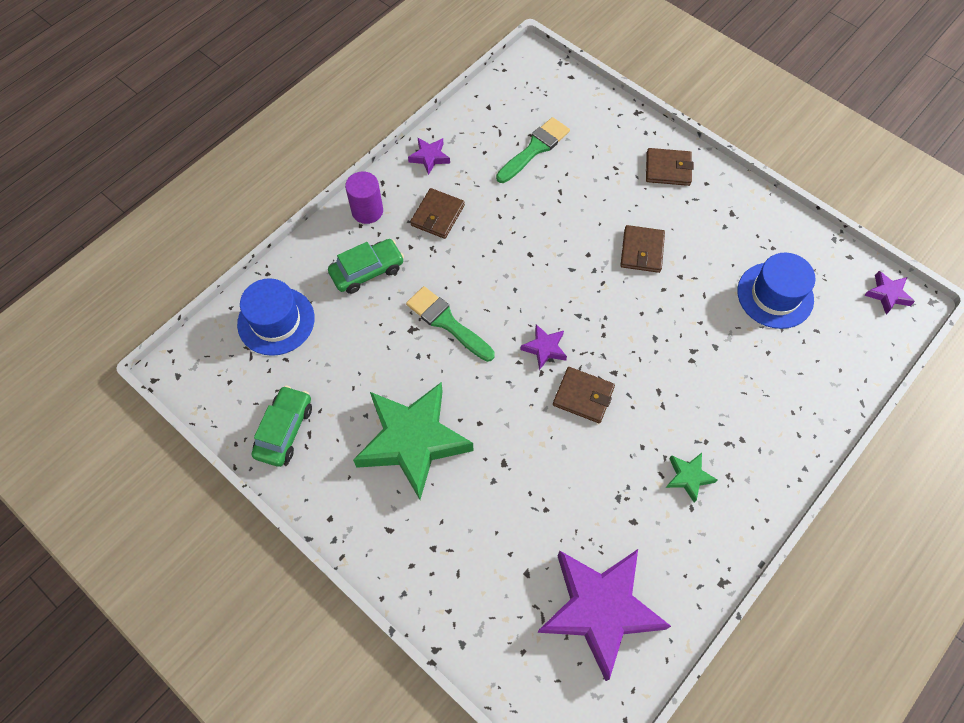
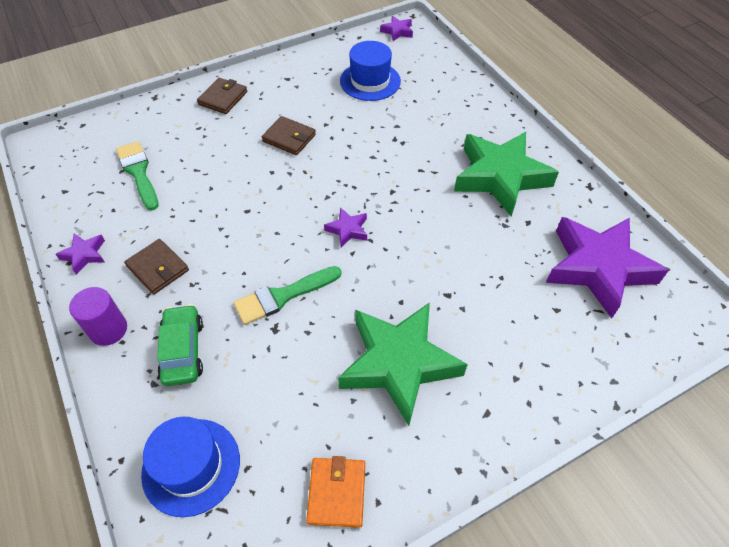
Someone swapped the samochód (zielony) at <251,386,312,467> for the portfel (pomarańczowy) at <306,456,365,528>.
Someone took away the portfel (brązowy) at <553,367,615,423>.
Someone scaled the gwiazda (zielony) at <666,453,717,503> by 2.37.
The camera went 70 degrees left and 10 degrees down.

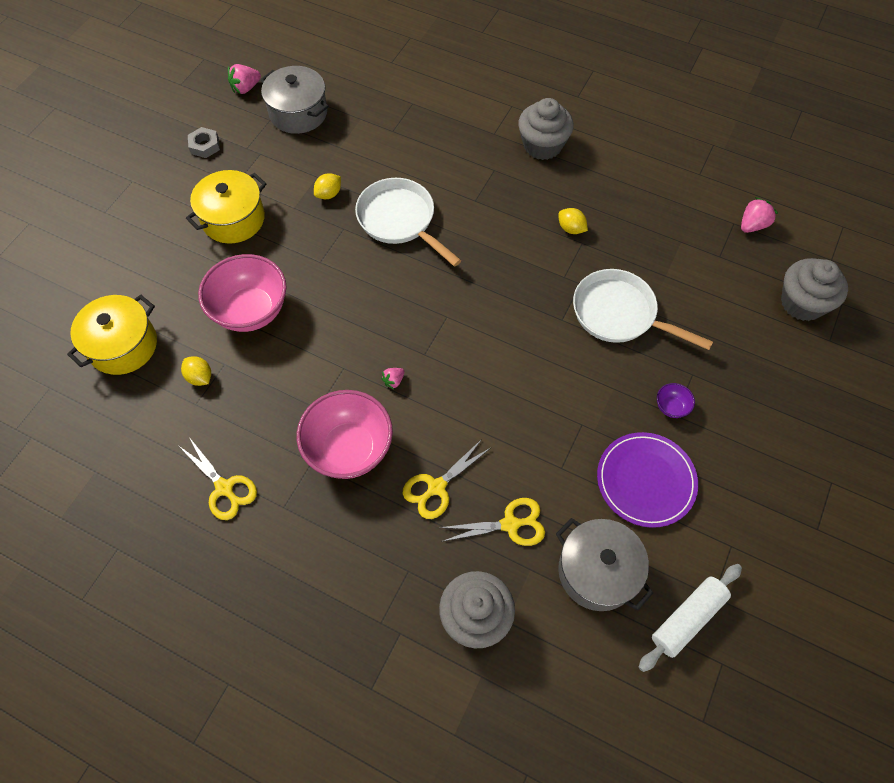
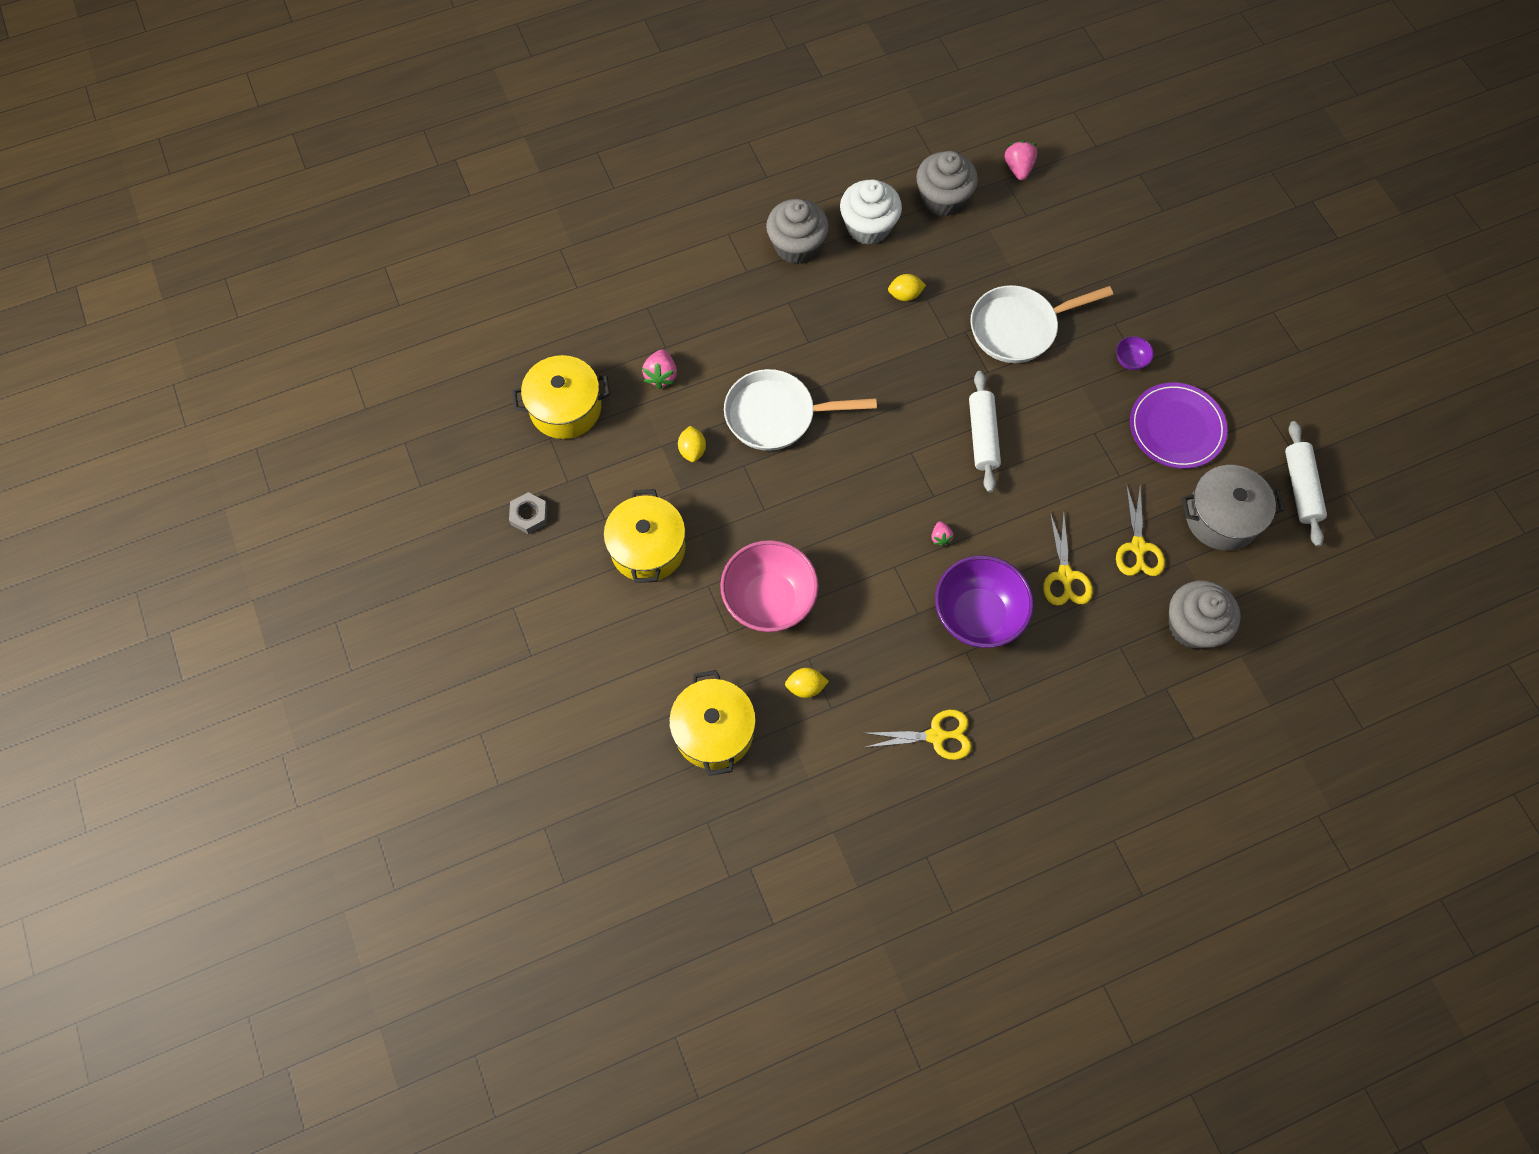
Someone carried the truskawka (różowy) from <228,64,261,94> to <642,349,677,389>.
Someone repainted the garnek (szary) at <260,66,329,134>, which became the garnek (żółty) at <512,355,610,439>.
Someone repainted the miska (różowy) at <297,390,393,479>, which became the miska (fioletowy) at <935,555,1034,648>.
Someone rotated the nożyczki (żółty) at <439,498,545,546> by 150 degrees clockwise.
Someone carried the muffinka (szary) from <781,258,848,321> to <916,151,978,216>.
Someone put down the muffinka (biały) at <840,179,902,245>.
Someone put down the wałek do ciasta (biały) at <969,371,1001,492>.
The camera went 50 degrees left and 5 degrees up.

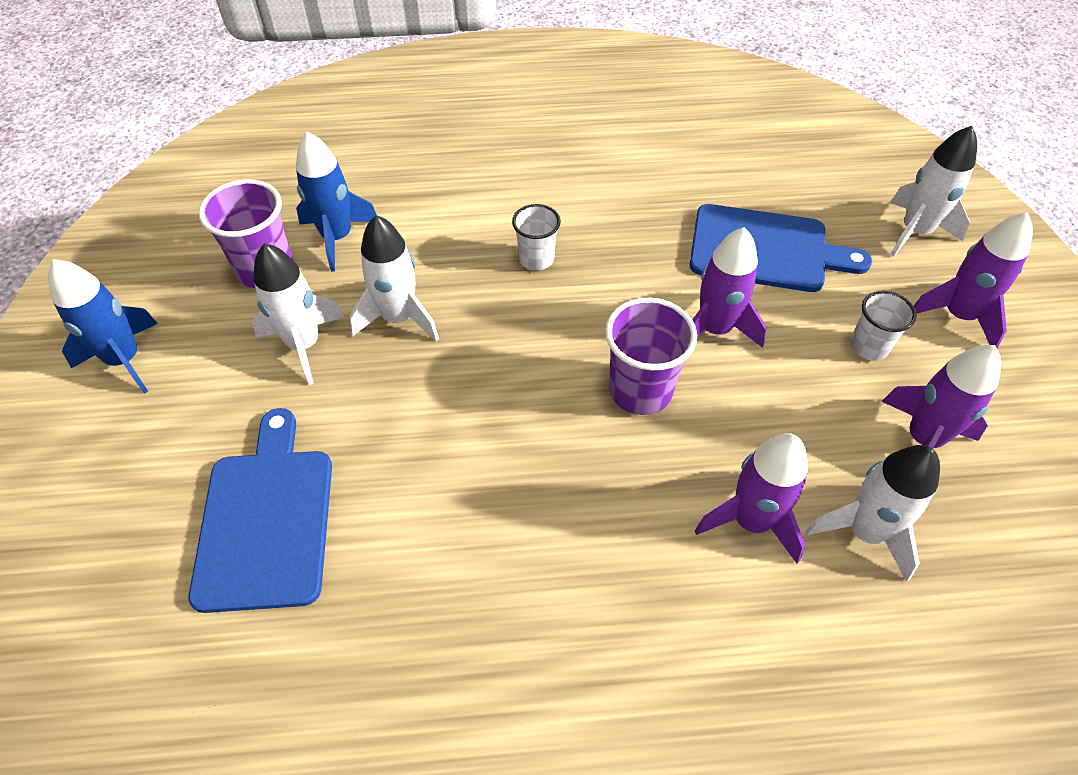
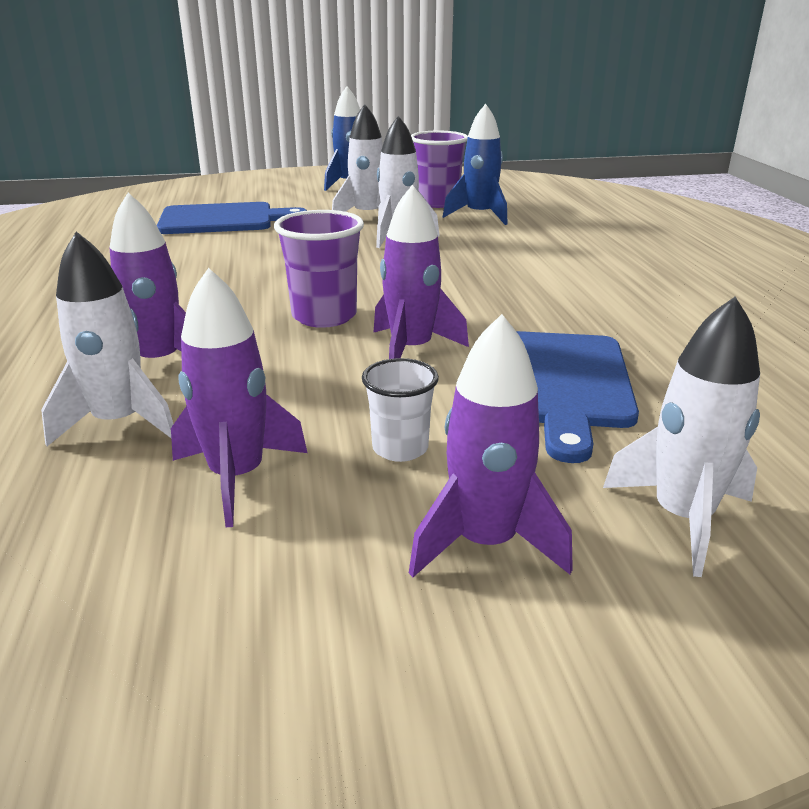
Someone took away the szklanka (biały) at <512,204,561,270>.
The camera went 85 degrees right and 25 degrees down.

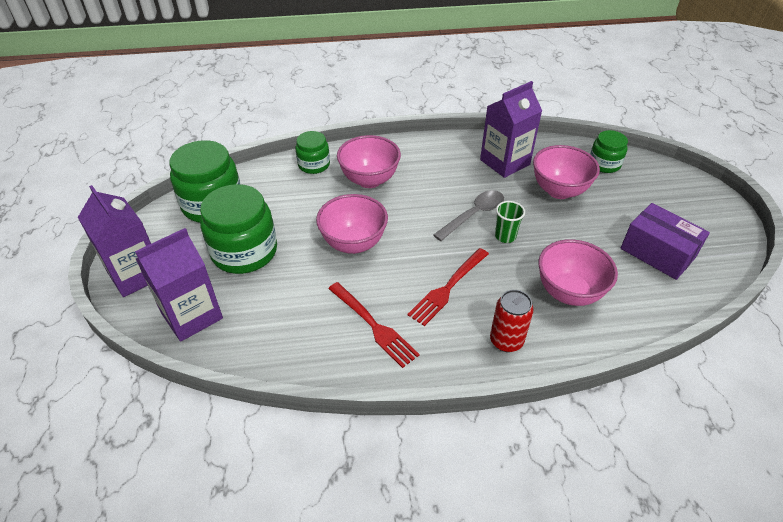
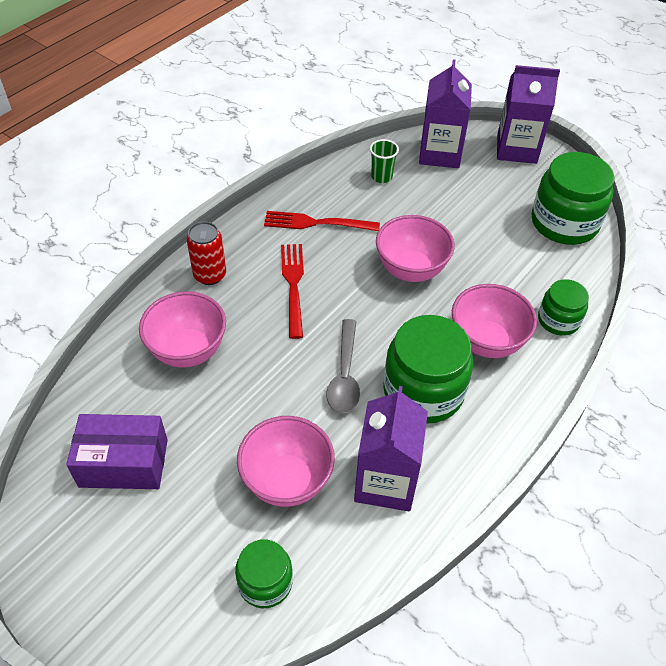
Someone carried the słoik (zielony) from <200,184,277,274> to <383,315,473,424>.
Someone carried the szklanka (zielony) from <495,201,525,243> to <370,139,399,183>.
The camera went 135 degrees right and 5 degrees up.

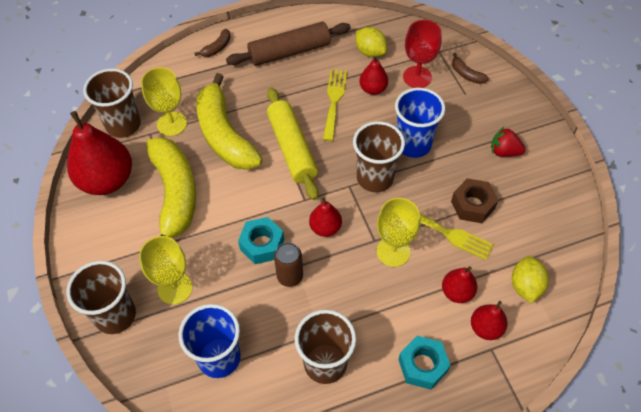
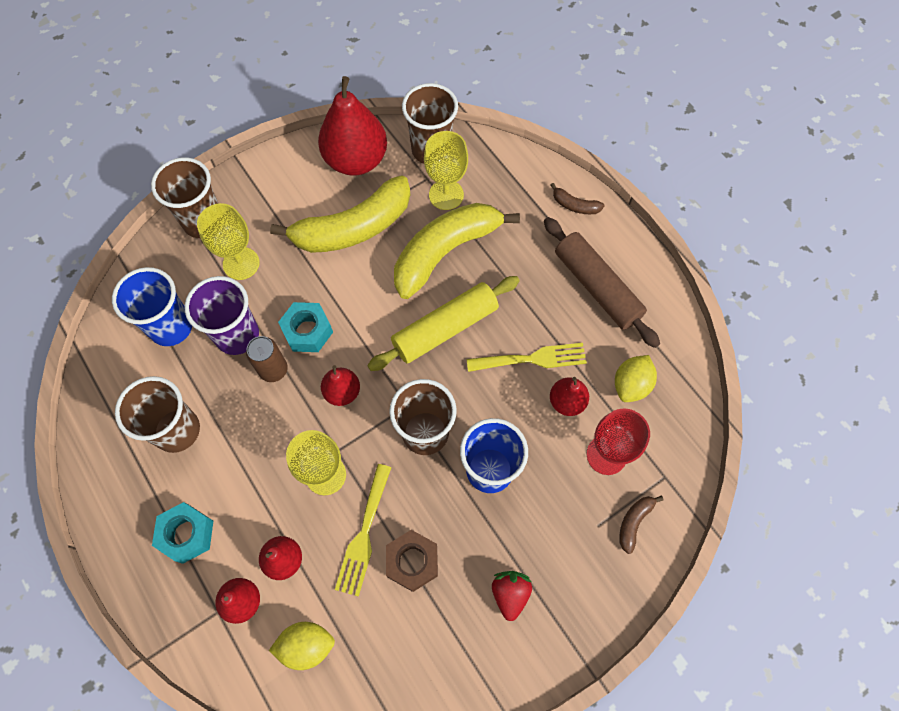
Someone put down the szklanka (fioletowy) at <185,276,259,355>.
The camera went 75 degrees right and 10 degrees up.

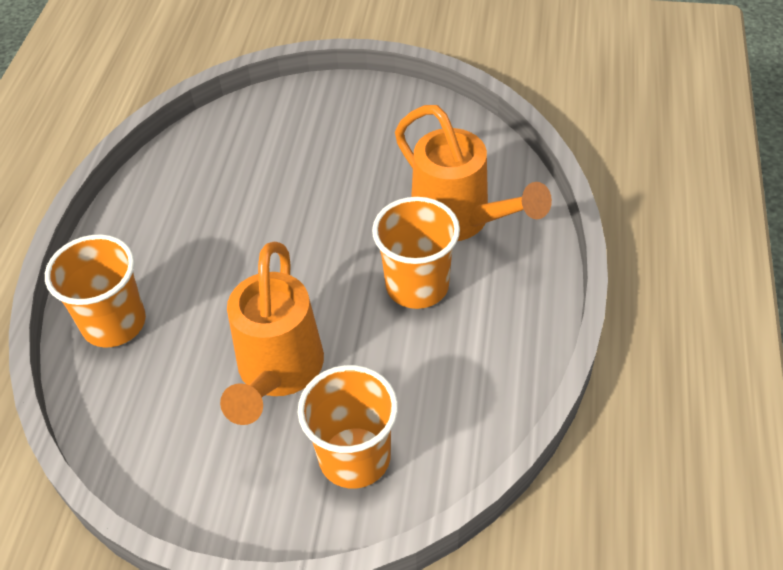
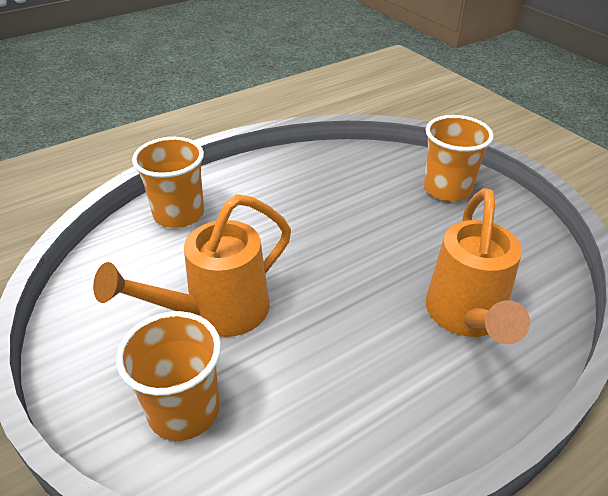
Someone carried the szklanka (pomarańczowy) from <372,197,460,309> to <424,115,494,201>.
The camera went 45 degrees right and 10 degrees down.

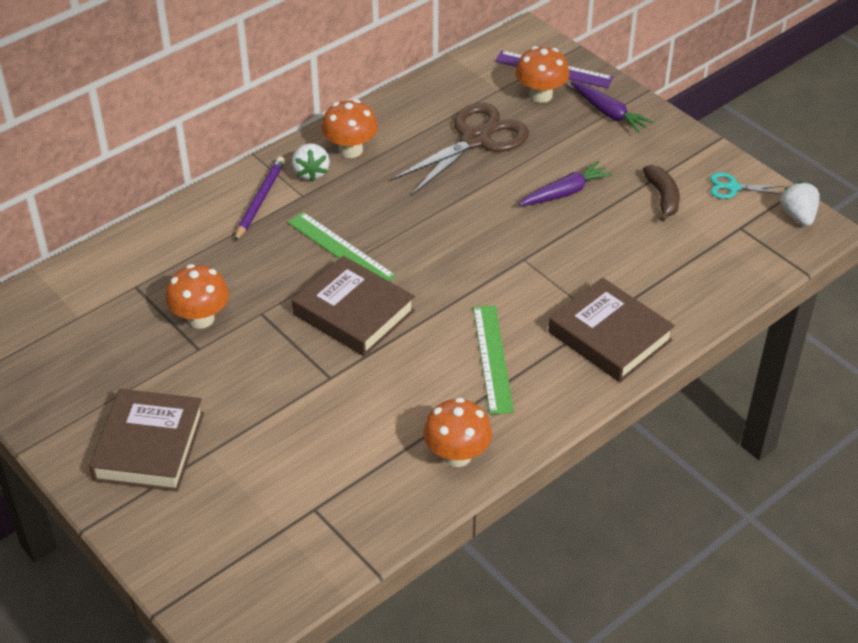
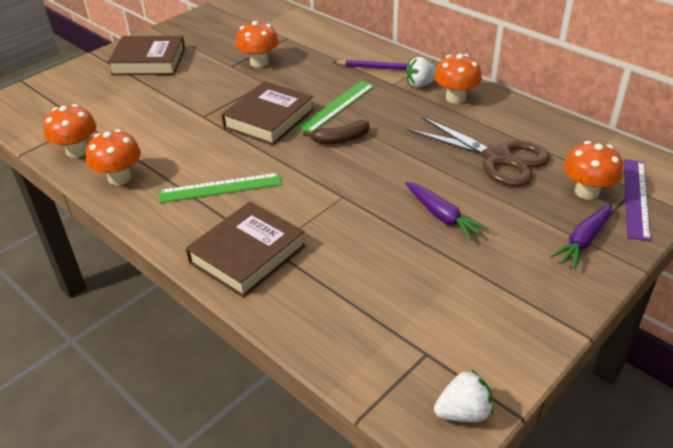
Someone carried the banan (brązowy) from <643,165,680,222> to <303,120,369,144>.
Someone took away the nożyczki (turkusowy) at <710,172,785,199>.
Someone put down the grzyb (pomarańczowy) at <43,104,96,158>.
The camera went 85 degrees right and 5 degrees down.

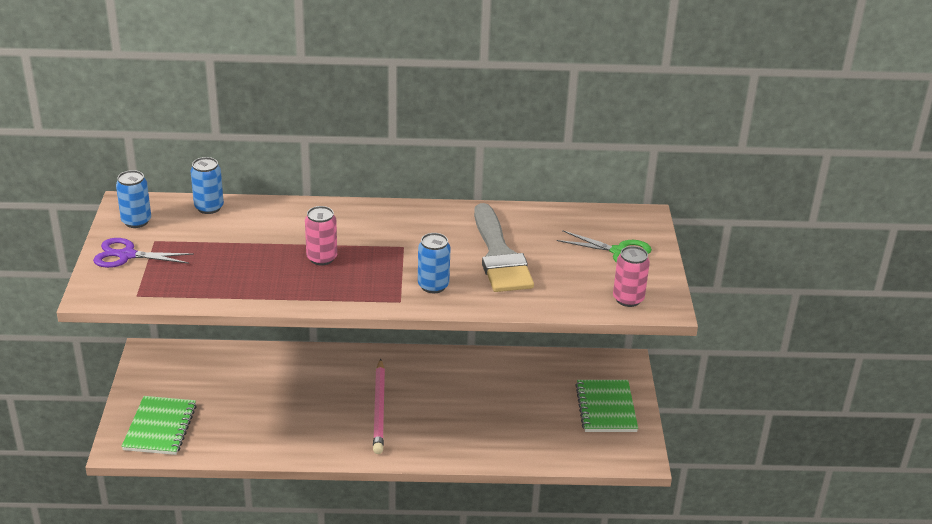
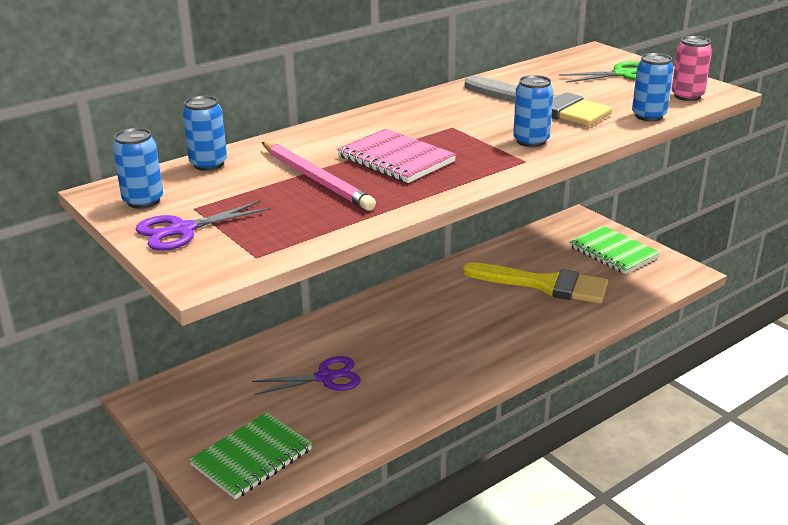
Someone rotated the zeszyt (zielony) at <121,396,197,455> by 75 degrees clockwise.
Someone swapped the puszka (różowy) at <305,206,337,265> for the zeszyt (różowy) at <337,129,456,183>.
Someone carried the ołówek (różowy) from <373,359,385,454> to <262,142,376,211>.
Someone put down the nożyczki (fioletowy) at <252,356,361,395>.
Someone put down the pędzel (żółty) at <463,262,608,304>.
Someone put down the puszka (niebieski) at <632,53,674,121>.
The camera went 35 degrees left and 5 degrees down.

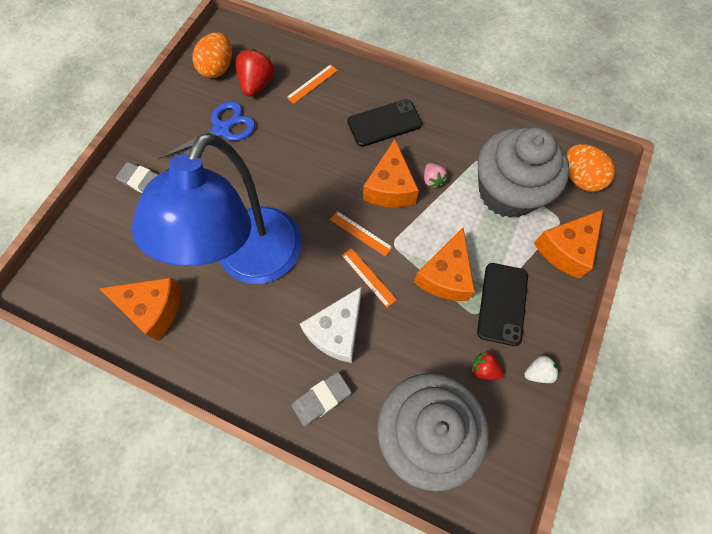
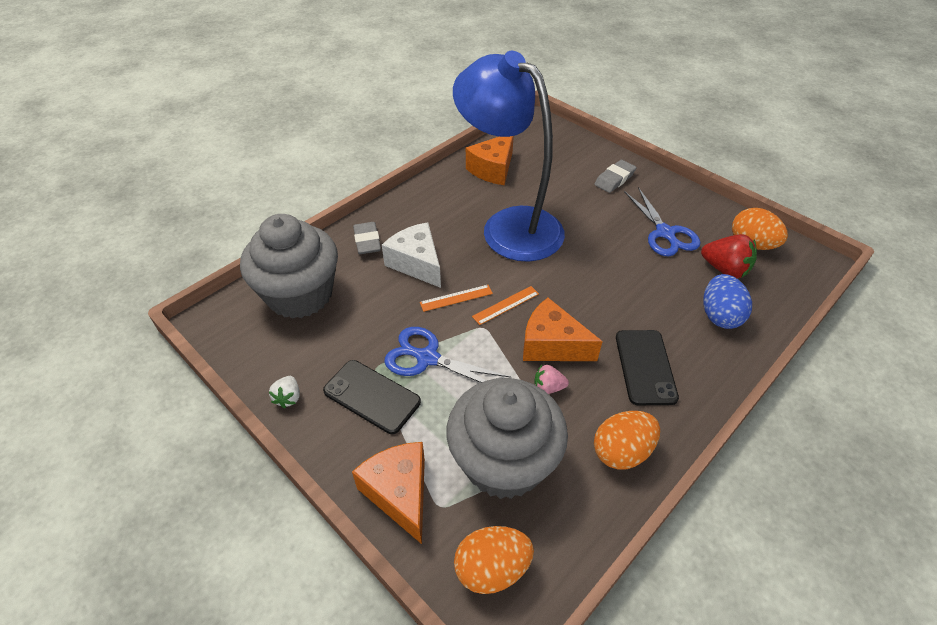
Someone swapped the linijka (pomarańczowy) at <286,64,338,104> for the jajko (niebieski) at <704,274,752,329>.
Someone swapped the ser (pomarańczowy) at <414,228,475,301> for the nożyczki (niebieski) at <384,327,511,383>.
Someone took away the truskawka (czerwony) at <472,352,504,380>.
Someone put down the jajko (pomarańczowy) at <594,411,660,470>.
The camera went 110 degrees right and 20 degrees down.

